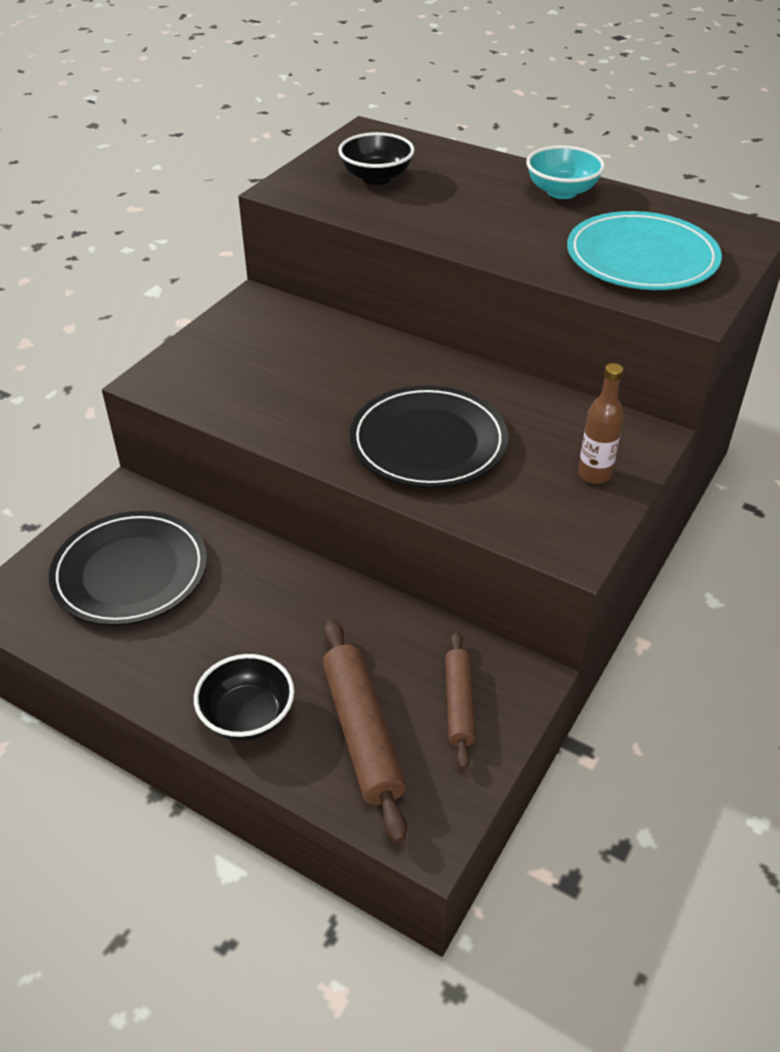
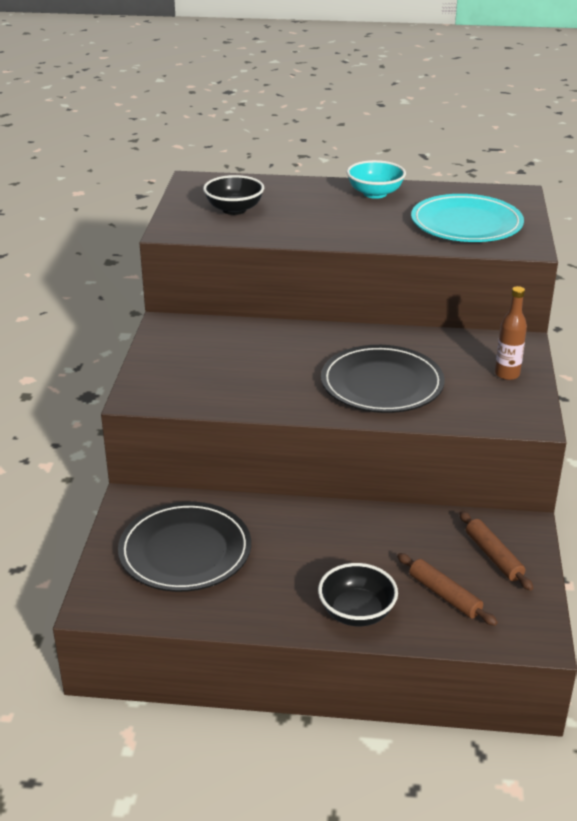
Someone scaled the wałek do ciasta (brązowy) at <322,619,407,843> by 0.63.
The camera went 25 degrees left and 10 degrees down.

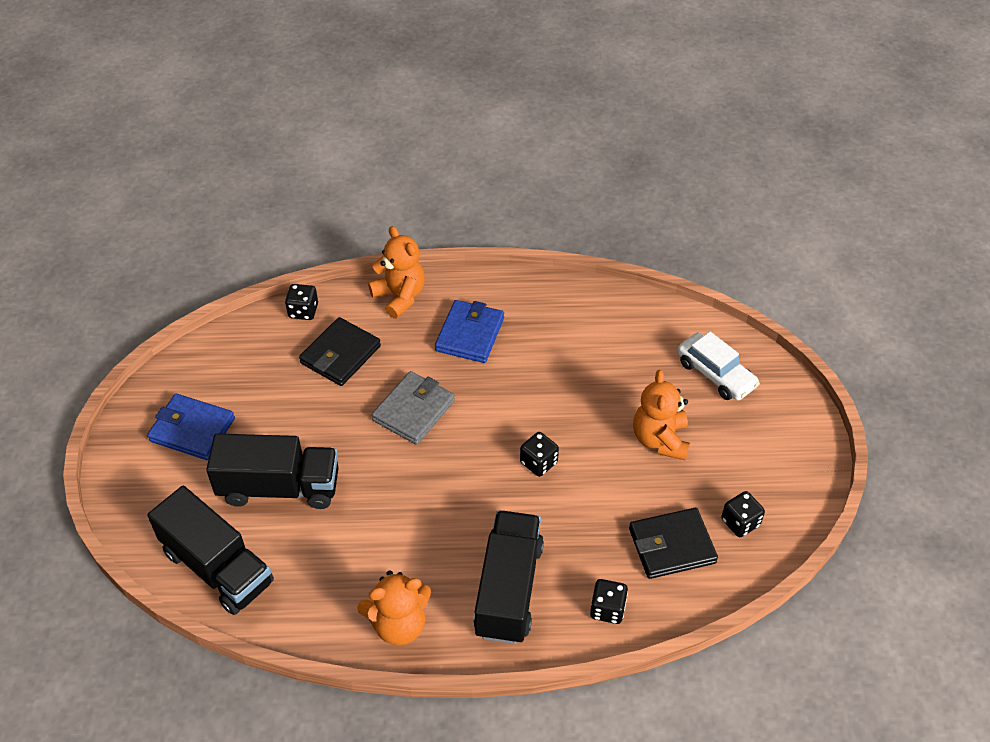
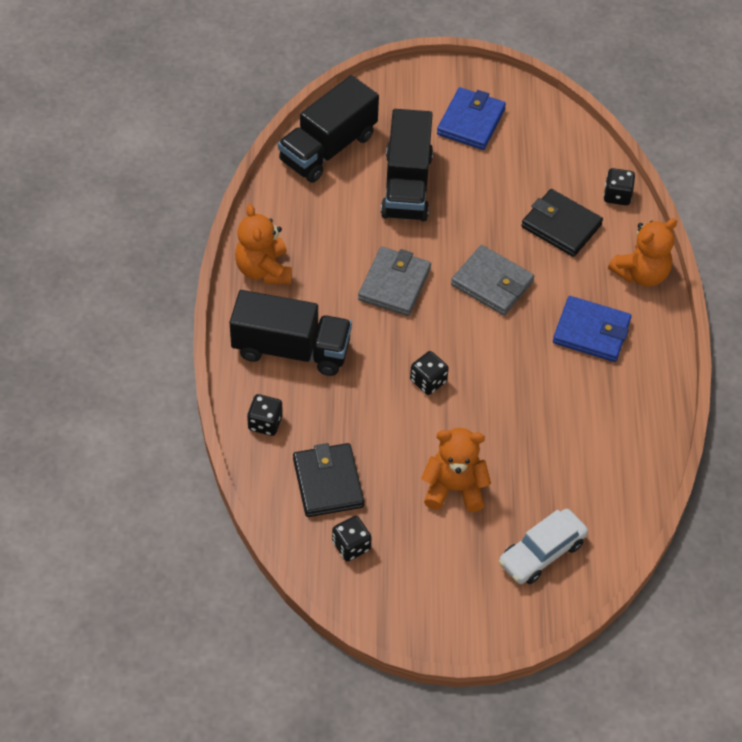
Someone put down the portfel (szary) at <358,247,431,316>.
The camera went 90 degrees right and 5 degrees up.

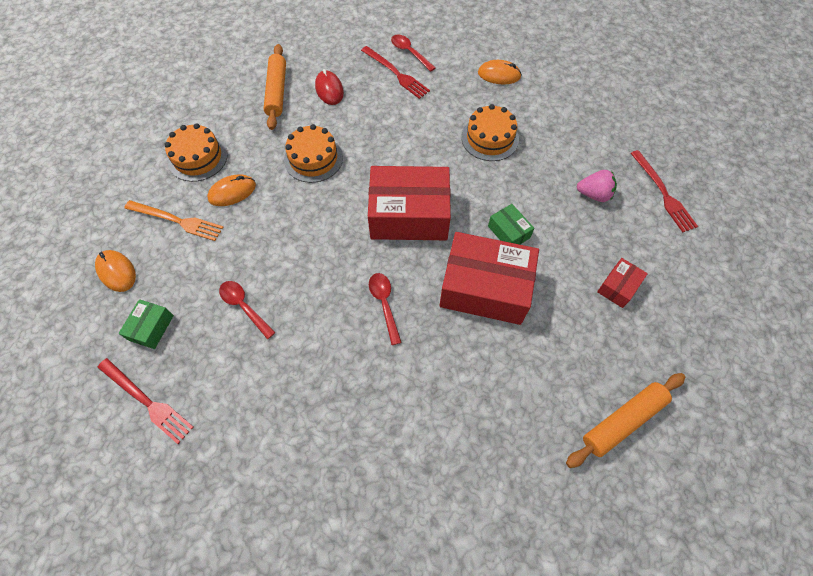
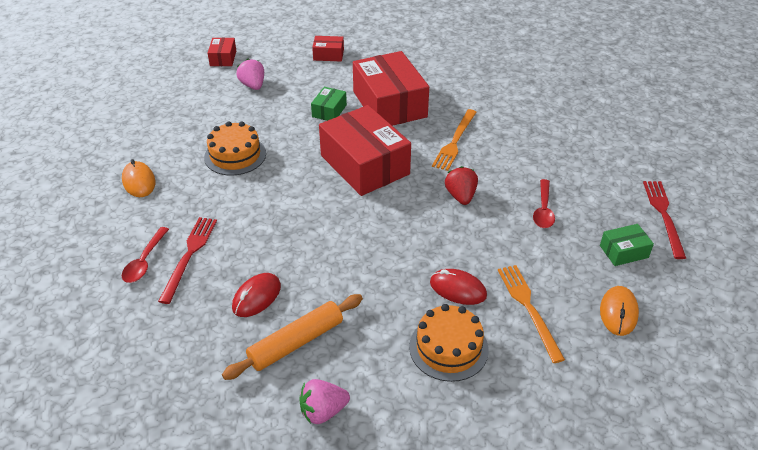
Someone repainted the myszka (pomarańczowy) at <207,174,256,206>, which became the myszka (czerwony) at <430,269,487,305>.
Someone took away the tort (pomarańczowy) at <284,124,343,183>.
Someone swapped the łyżka (czerwony) at <369,273,402,345> for the widelec (pomarańczowy) at <432,109,477,171>.
Someone took away the wałek do ciasta (pomarańczowy) at <566,373,685,468>.
Someone swapped the widelec (czerwony) at <631,150,698,232> for the pudełko (czerwony) at <208,38,236,66>.
Someone put down the truskawka (różowy) at <299,379,350,424>.
Someone put down the truskawka (czerwony) at <445,166,478,205>.
The camera went 125 degrees left and 20 degrees down.

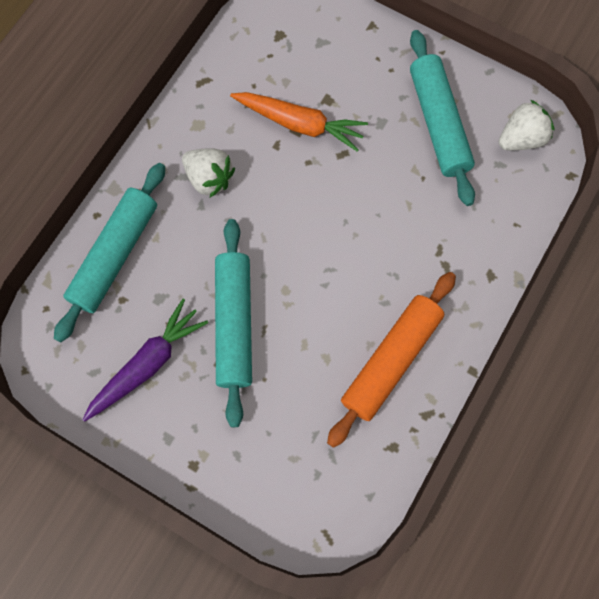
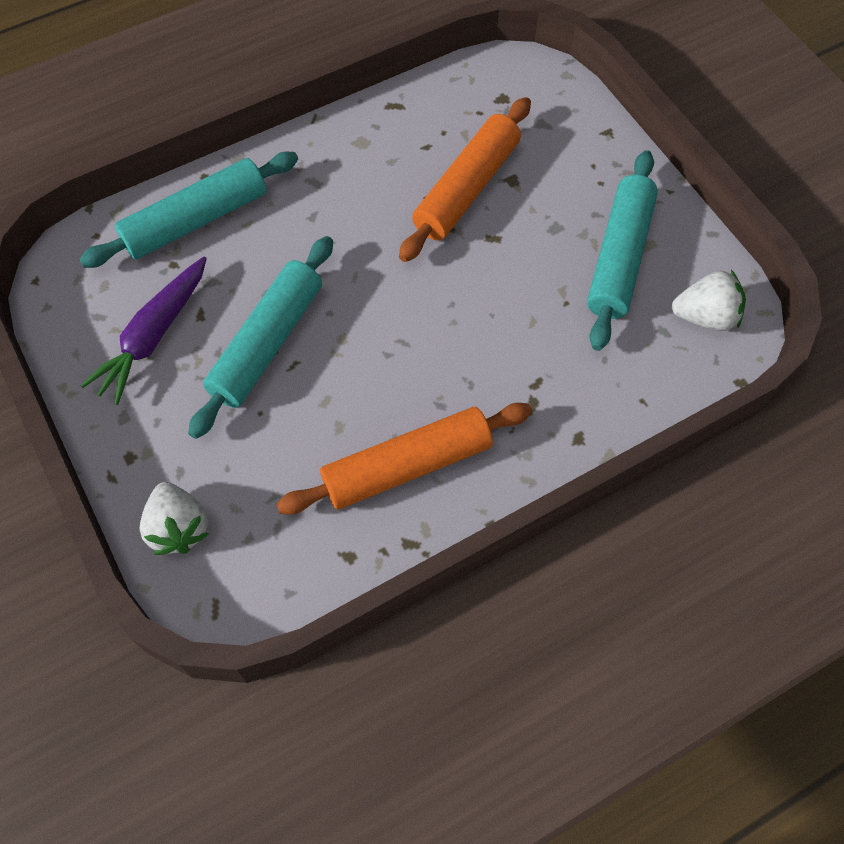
Someone rotated the marchewka (fioletowy) at <82,299,208,422> by 135 degrees clockwise.
Someone carried the truskawka (biały) from <182,148,235,198> to <139,482,209,555>.
Someone swapped the marchewka (pomarańczowy) at <230,92,368,152> for the wałek do ciasta (pomarańczowy) at <399,97,531,262>.
The camera went 30 degrees right and 10 degrees down.

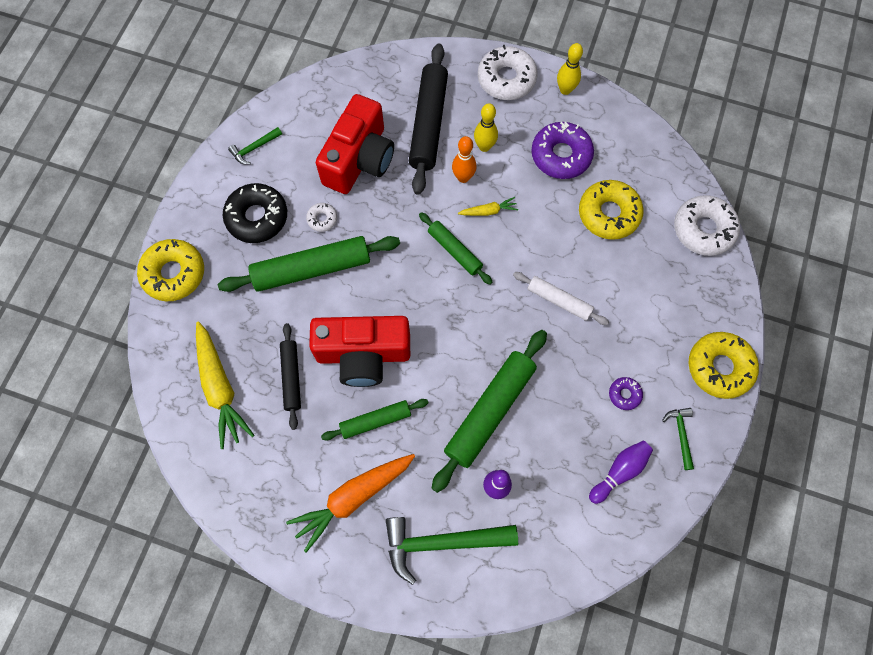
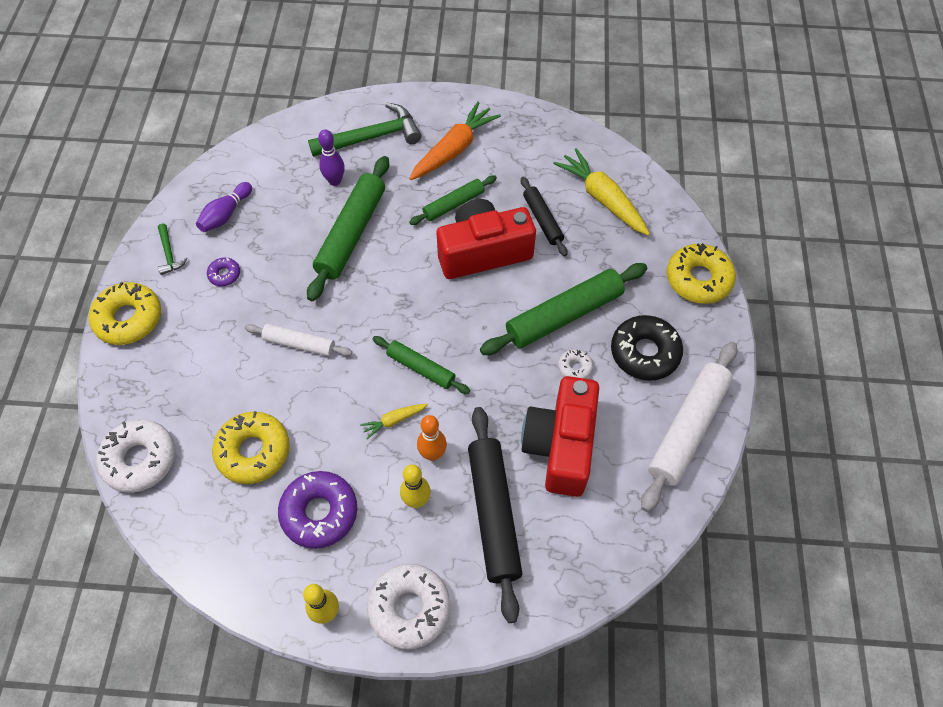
Someone swapped the młotek (zielony) at <228,127,282,164> for the wałek do ciasta (biały) at <641,342,737,512>.
The camera went 165 degrees right and 10 degrees down.

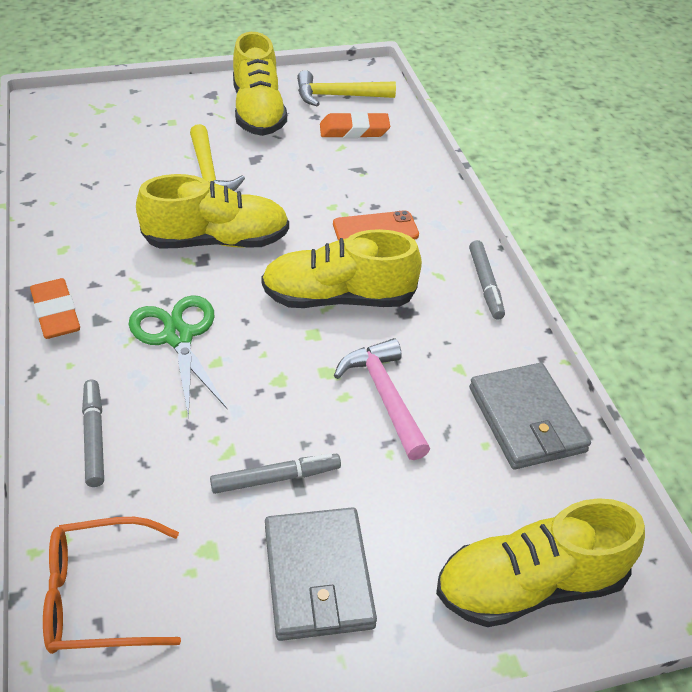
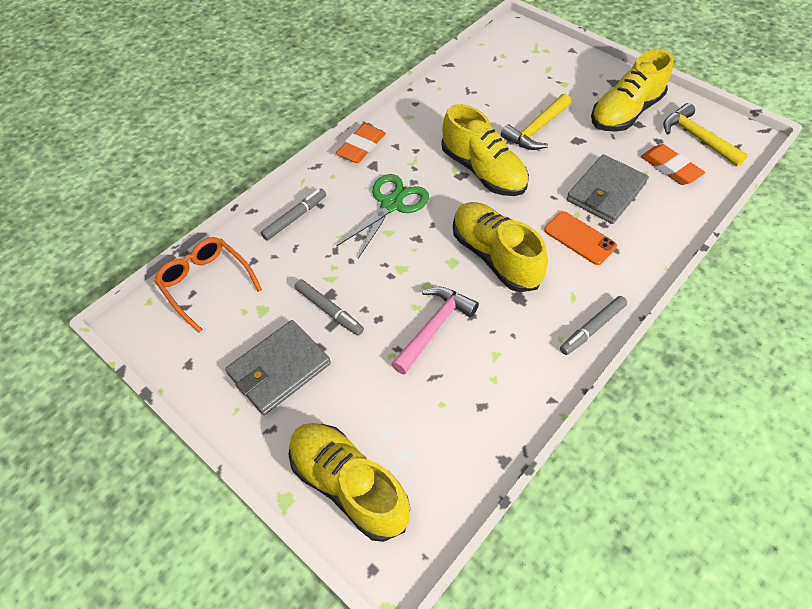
Someone carried the portfel (szary) from <469,363,591,470> to <567,154,649,224>.
The camera went 60 degrees right and 10 degrees up.

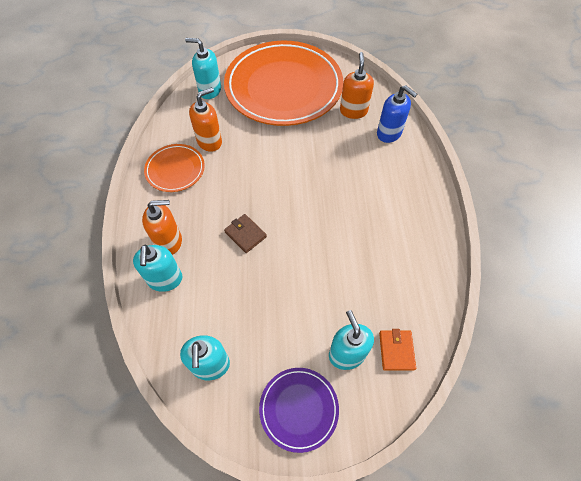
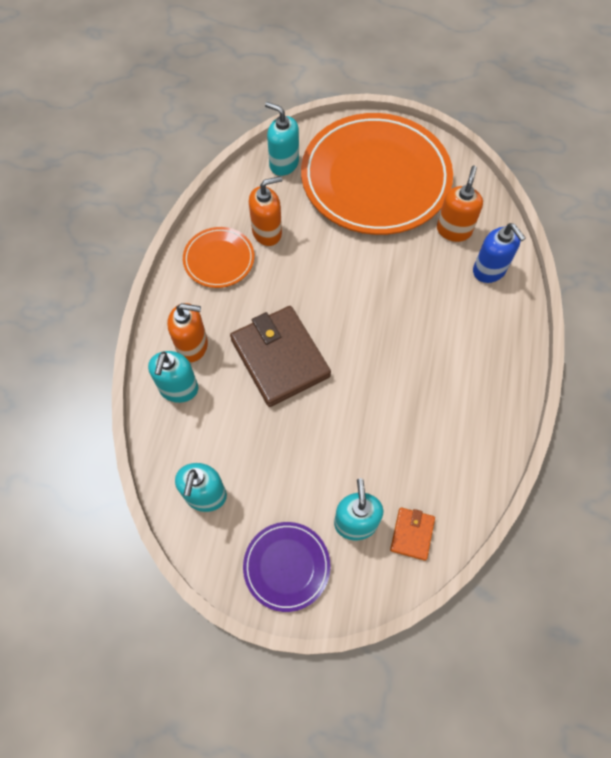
Someone scaled the portfel (brązowy) at <224,214,267,253> by 2.14.
The camera went 15 degrees right and 5 degrees up.

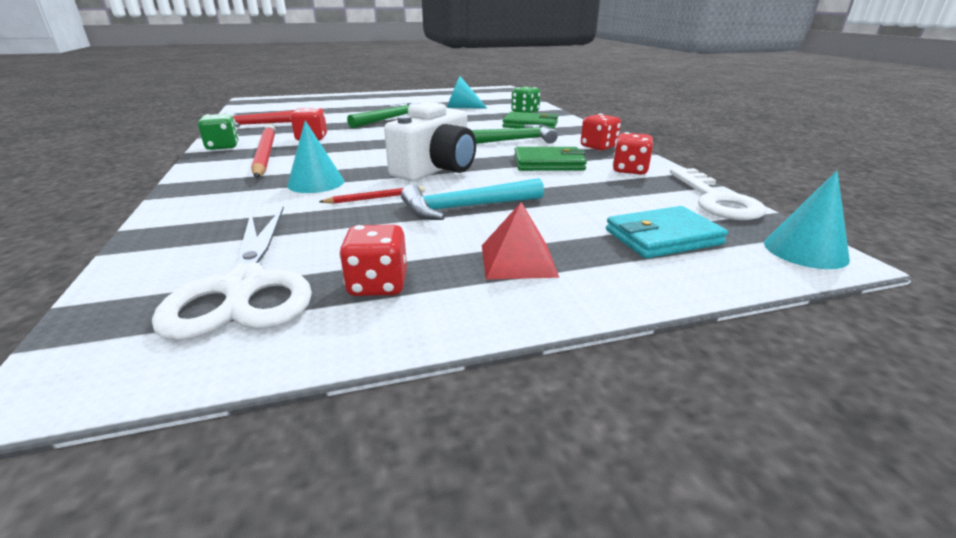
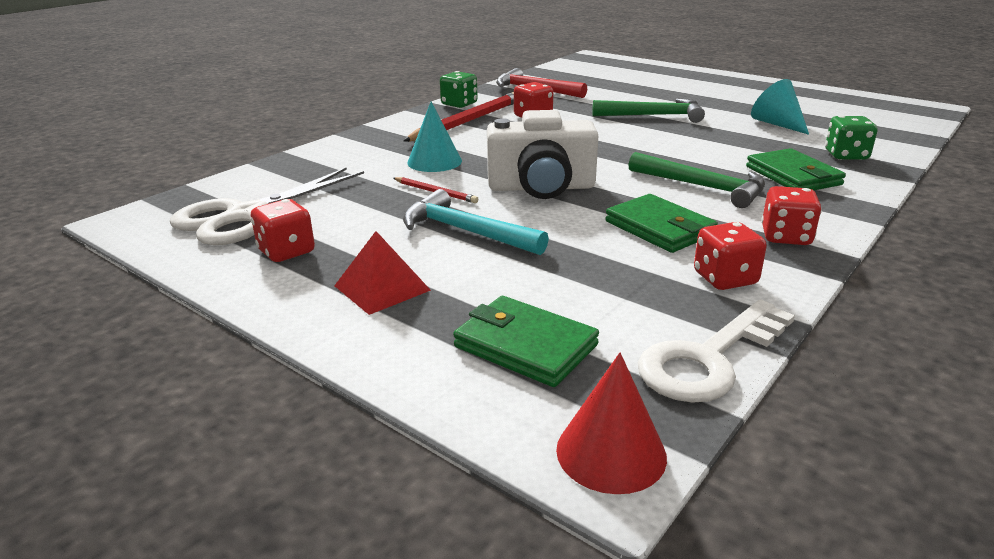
Someone repainted the portfel (turkusowy) at <606,206,728,259>, which became the portfel (zielony) at <453,296,599,387>.
Someone repainted the stożek (turkusowy) at <764,170,850,269>, which became the stożek (czerwony) at <556,353,667,494>.
The camera went 55 degrees right and 0 degrees up.

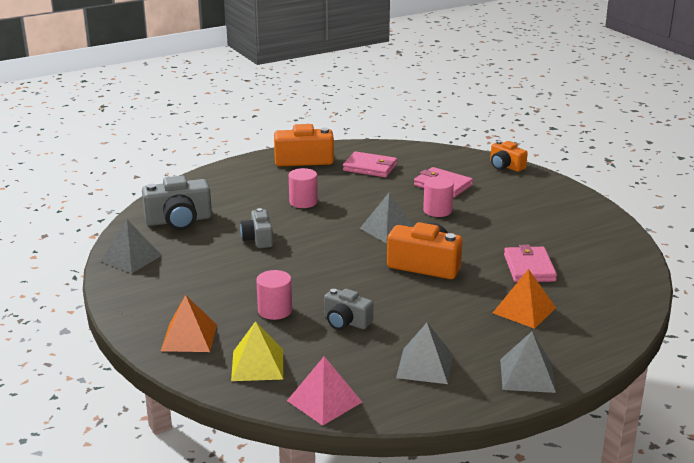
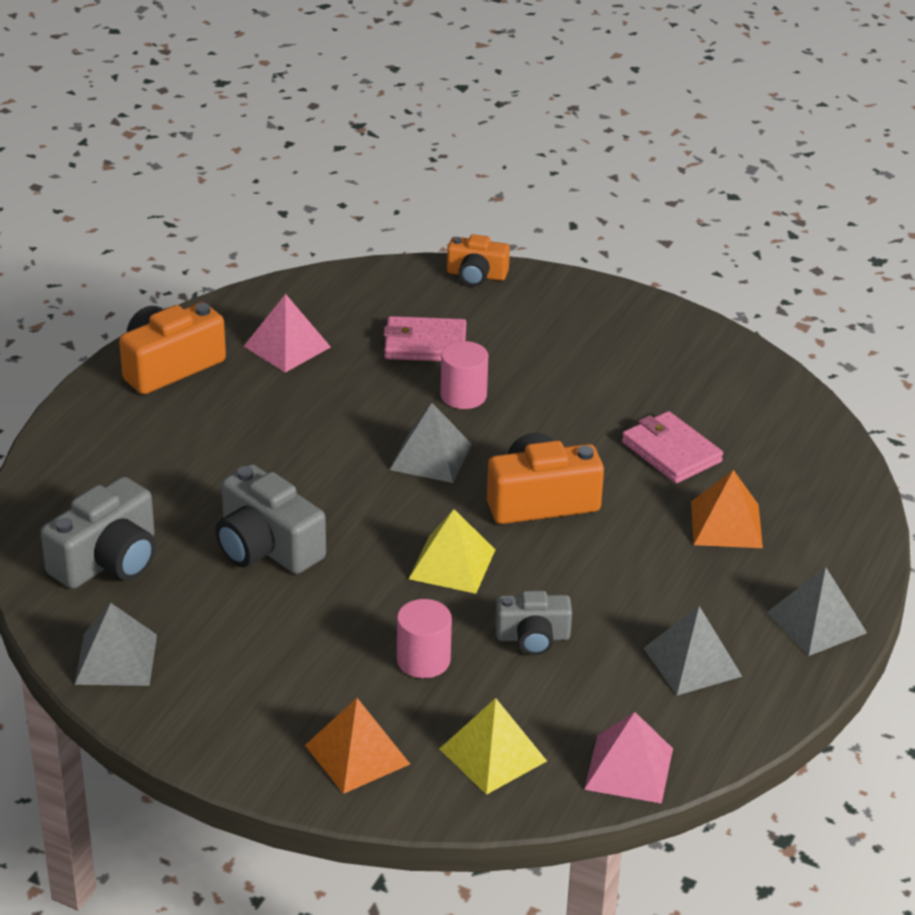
Someone scaled the aparat fotograficzny (szary) at <240,208,273,248> by 1.60.
Someone took away the walec (różowy) at <289,168,318,208>.
Someone swapped the portfel (różowy) at <343,151,397,177> for the piramida (różowy) at <243,294,331,373>.
Someone put down the piramida (żółty) at <409,509,495,594>.
The camera went 35 degrees left and 10 degrees up.

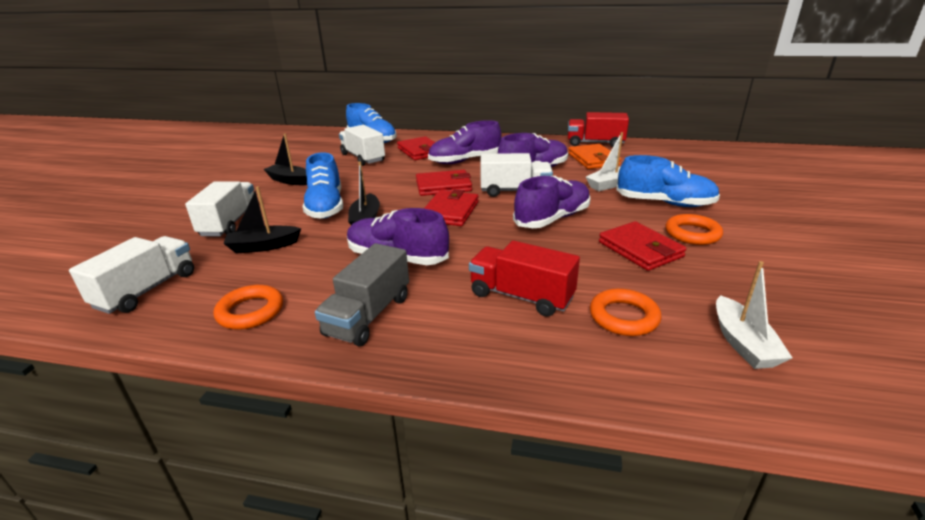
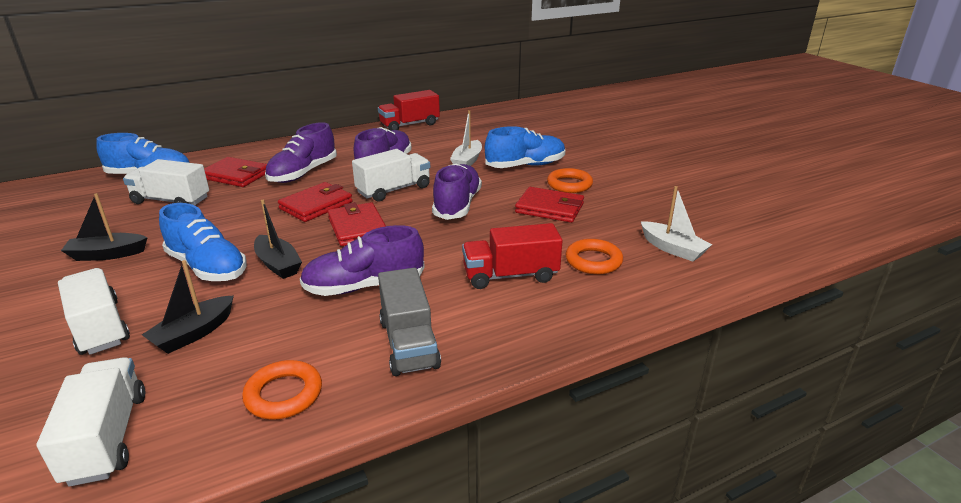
Someone took away the portfel (pomarańczowy) at <568,144,621,169>.
The camera went 40 degrees left and 0 degrees up.

